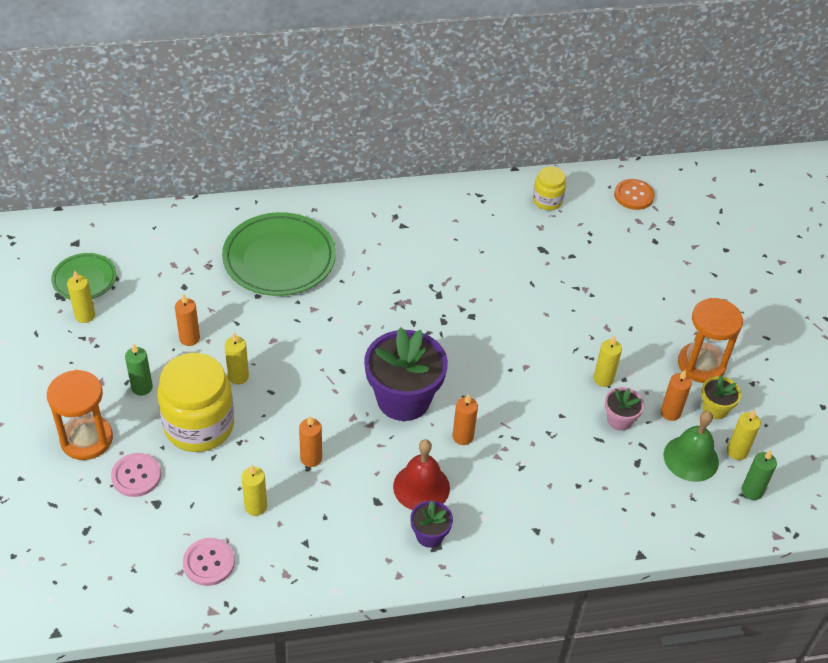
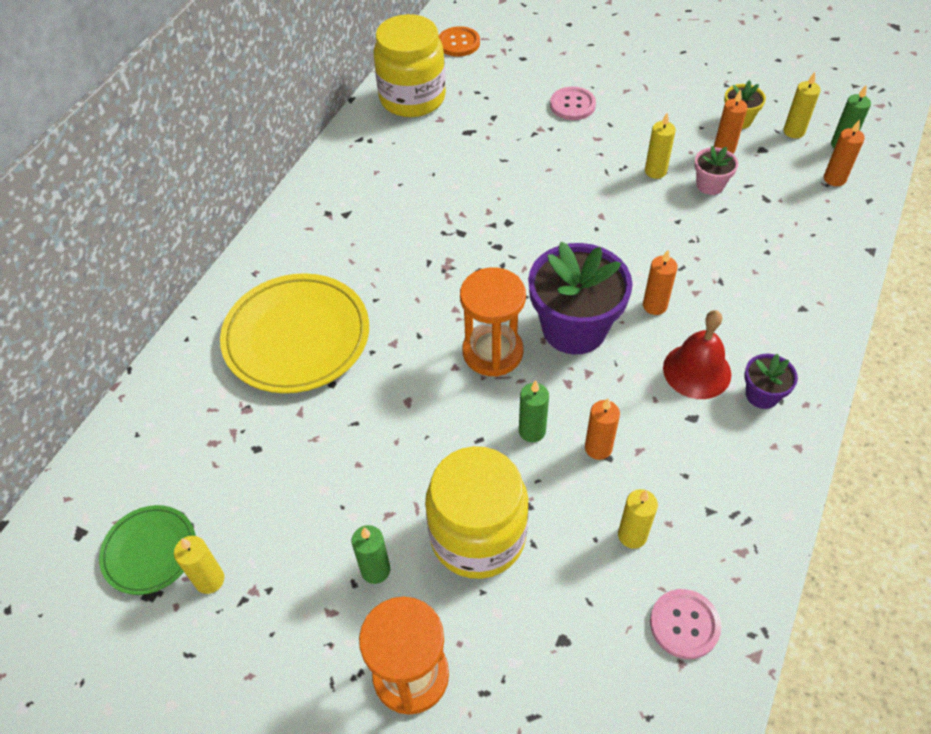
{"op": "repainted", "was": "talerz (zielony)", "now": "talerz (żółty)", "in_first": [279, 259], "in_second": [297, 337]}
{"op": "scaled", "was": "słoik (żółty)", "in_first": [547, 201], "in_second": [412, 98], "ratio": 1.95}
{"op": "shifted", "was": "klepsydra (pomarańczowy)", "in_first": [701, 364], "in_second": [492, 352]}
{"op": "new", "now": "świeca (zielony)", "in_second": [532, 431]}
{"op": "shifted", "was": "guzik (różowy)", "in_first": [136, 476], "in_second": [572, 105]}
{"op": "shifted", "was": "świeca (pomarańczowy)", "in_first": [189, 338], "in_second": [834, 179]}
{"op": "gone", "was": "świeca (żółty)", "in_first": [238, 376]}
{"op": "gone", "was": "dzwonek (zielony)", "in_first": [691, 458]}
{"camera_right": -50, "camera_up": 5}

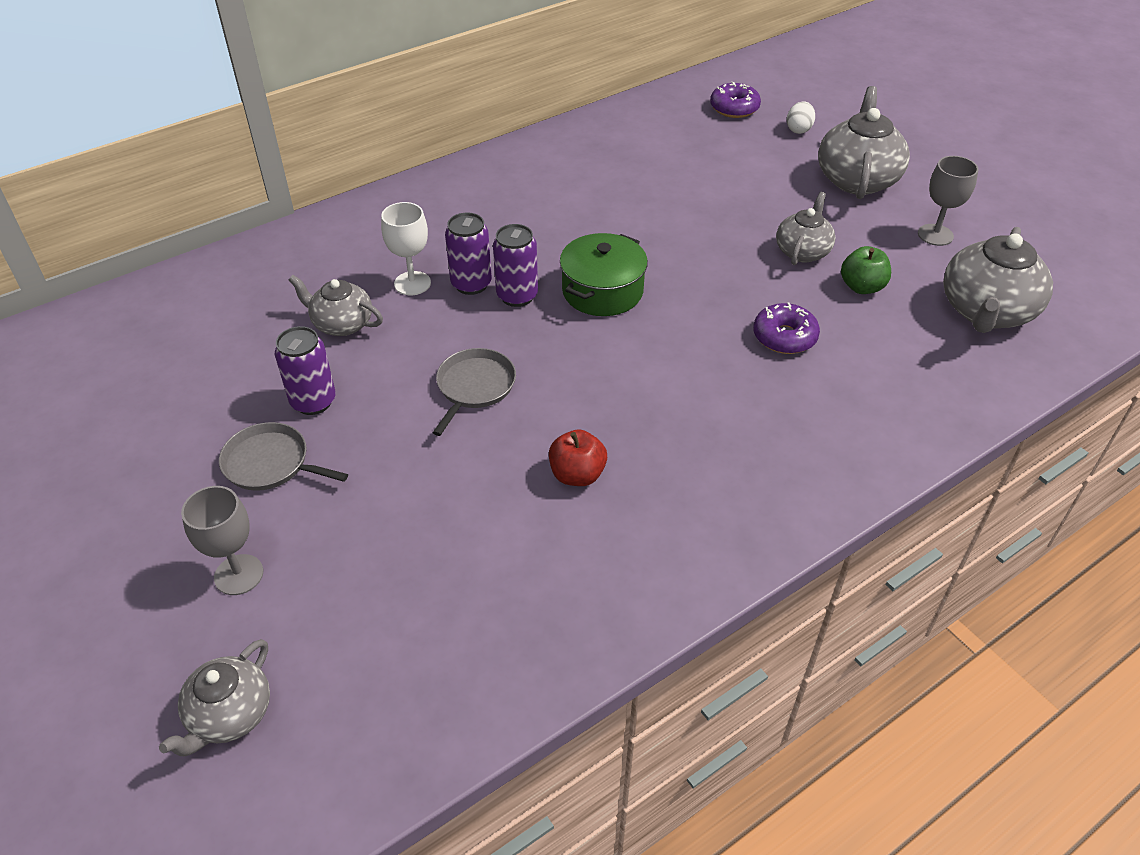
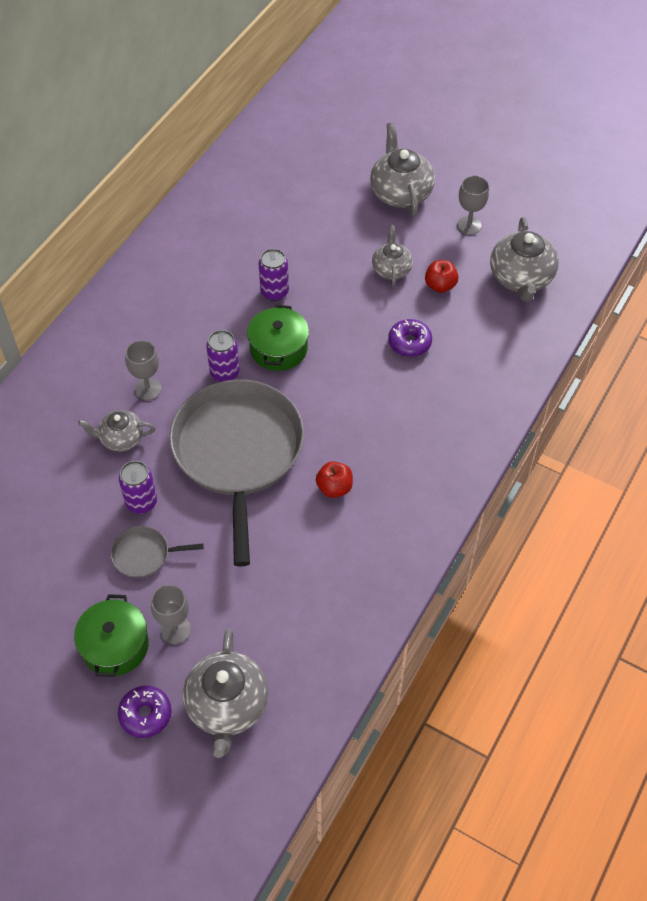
{"op": "new", "now": "garnek (zielony)", "in_second": [115, 645]}
{"op": "shifted", "was": "donut (fioletowy)", "in_first": [734, 108], "in_second": [145, 714]}
{"op": "repainted", "was": "kielich (biały)", "now": "kielich (szary)", "in_first": [412, 283], "in_second": [148, 389]}
{"op": "scaled", "was": "patelnia (szary)", "in_first": [474, 387], "in_second": [238, 452], "ratio": 2.46}
{"op": "scaled", "was": "imbryk (szary)", "in_first": [229, 715], "in_second": [227, 706], "ratio": 1.65}
{"op": "shifted", "was": "puszka (fioletowy)", "in_first": [471, 284], "in_second": [274, 292]}
{"op": "repainted", "was": "jabłko (zielony)", "now": "jabłko (czerwony)", "in_first": [862, 287], "in_second": [440, 285]}
{"op": "gone", "was": "jajko (biały)", "in_first": [798, 129]}
{"camera_right": -25, "camera_up": 10}

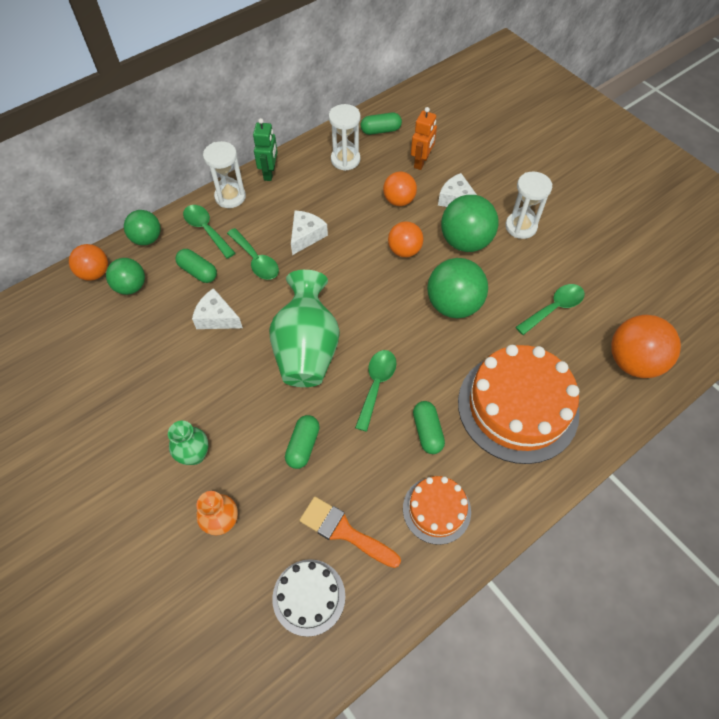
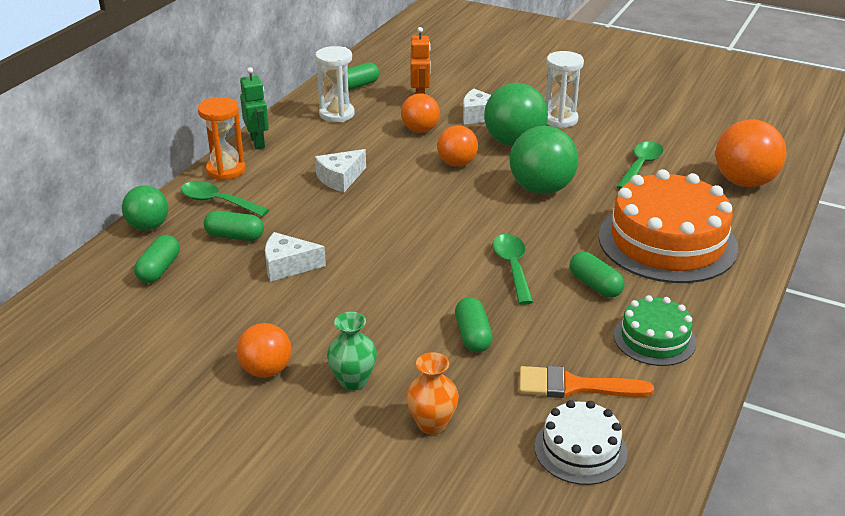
{"op": "swapped", "was": "piłka (zielony)", "now": "kapsułka (zielony)", "in_first": [131, 287], "in_second": [159, 269]}
{"op": "repainted", "was": "klepsydra (biały)", "now": "klepsydra (pomarańczowy)", "in_first": [230, 197], "in_second": [226, 170]}
{"op": "shifted", "was": "piłka (pomarańczowy)", "in_first": [95, 273], "in_second": [266, 370]}
{"op": "rotated", "was": "ser (biały)", "in_first": [306, 236], "in_second": [340, 178], "clockwise": -135}
{"op": "repainted", "was": "tort (pomarańczowy)", "now": "tort (zielony)", "in_first": [436, 510], "in_second": [654, 339]}
{"op": "gone", "was": "łyżka (zielony)", "in_first": [256, 260]}
{"op": "gone", "was": "wazon (zielony)", "in_first": [307, 349]}
{"camera_right": -25, "camera_up": -25}

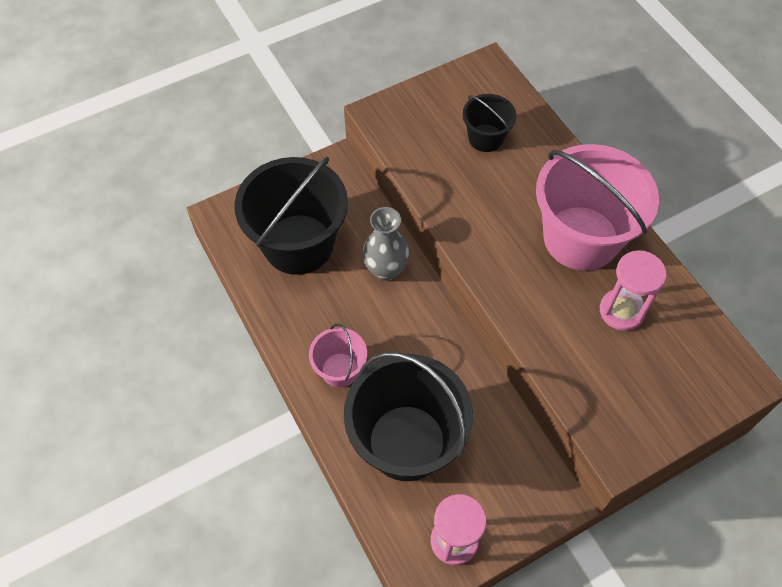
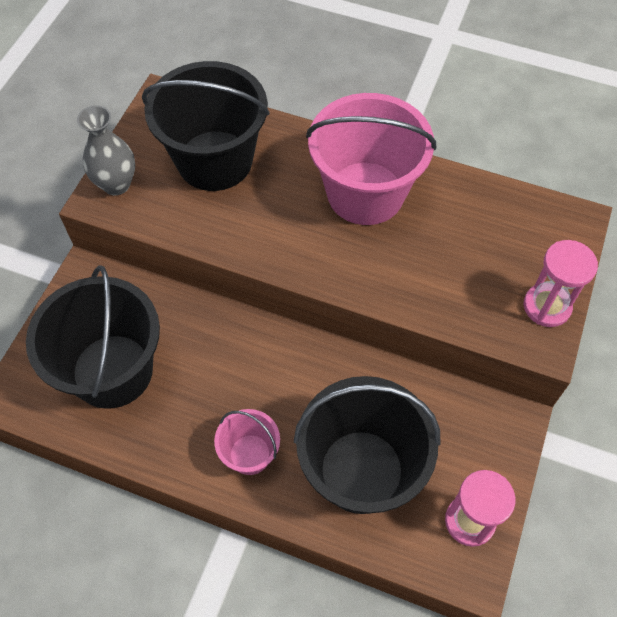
{"op": "shifted", "was": "wazon (szary)", "in_first": [386, 269], "in_second": [116, 184]}
{"op": "scaled", "was": "wiadro (czarny)", "in_first": [485, 138], "in_second": [215, 160], "ratio": 2.02}
{"op": "shifted", "was": "klepsydra (różowy)", "in_first": [621, 311], "in_second": [547, 306]}
{"camera_right": -40, "camera_up": 0}

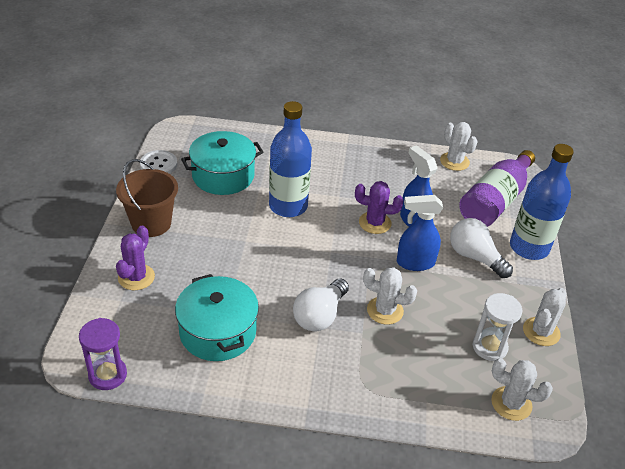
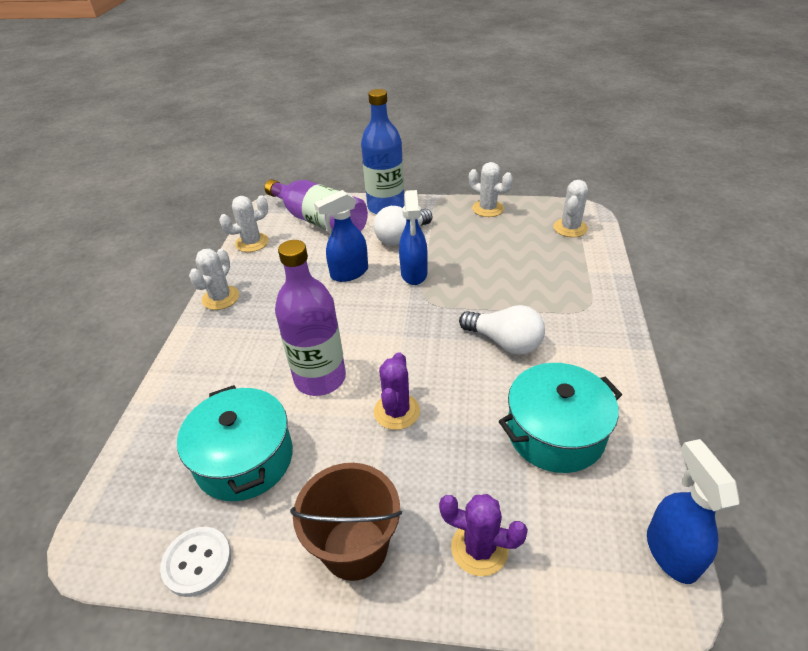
{"op": "shifted", "was": "kaktus (biały)", "in_first": [385, 310], "in_second": [220, 298]}
{"op": "repainted", "was": "butelka (niebieski)", "now": "butelka (fioletowy)", "in_first": [288, 206], "in_second": [320, 378]}
{"op": "shifted", "was": "kaktus (fioletowy)", "in_first": [375, 223], "in_second": [396, 411]}
{"op": "swapped", "was": "klepsydra (fioletowy)", "now": "spryskiwacz (niebieski)", "in_first": [108, 375], "in_second": [670, 552]}
{"op": "gone", "was": "klepsydra (biały)", "in_first": [489, 347]}
{"camera_right": -85, "camera_up": 0}

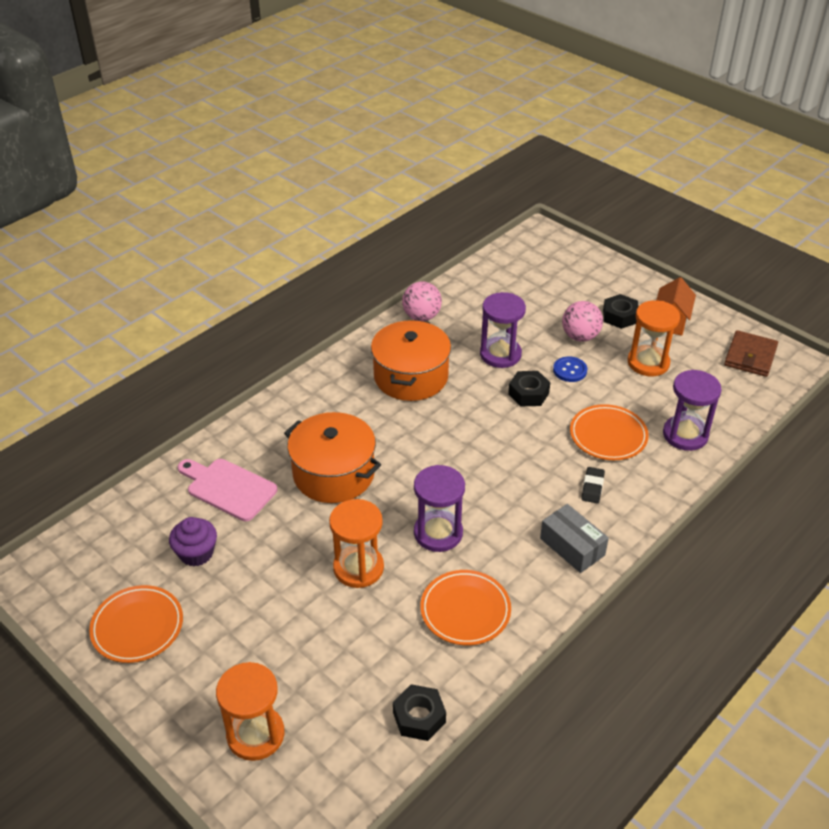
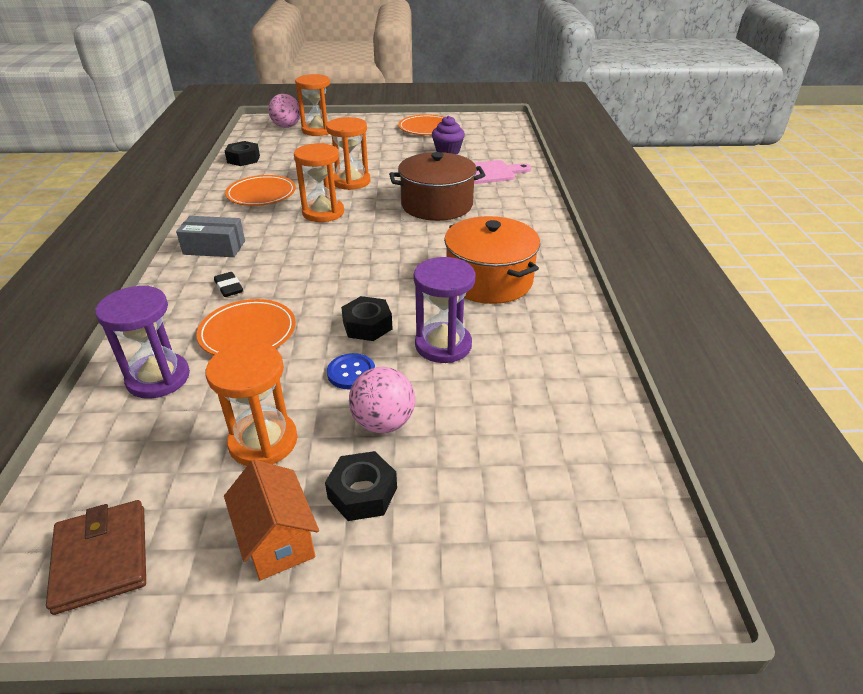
{"op": "shifted", "was": "piłka (różowy)", "in_first": [421, 316], "in_second": [287, 126]}
{"op": "repainted", "was": "klepsydra (fioletowy)", "now": "klepsydra (pomarańczowy)", "in_first": [438, 533], "in_second": [323, 212]}
{"op": "repainted", "was": "garnek (pomarańczowy)", "now": "garnek (brązowy)", "in_first": [334, 474], "in_second": [437, 205]}
{"camera_right": 135, "camera_up": -5}

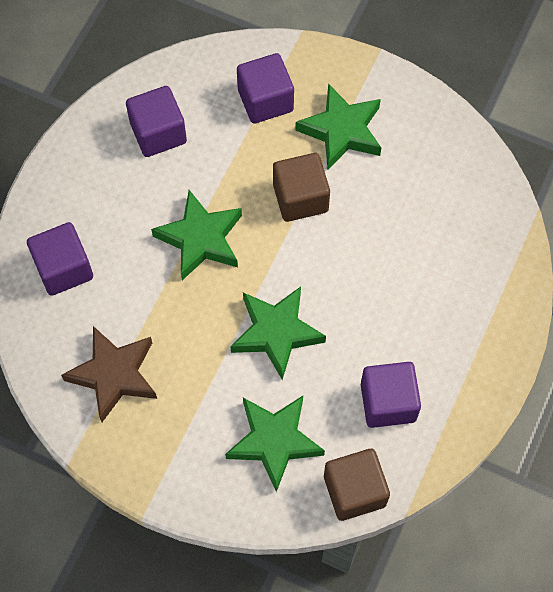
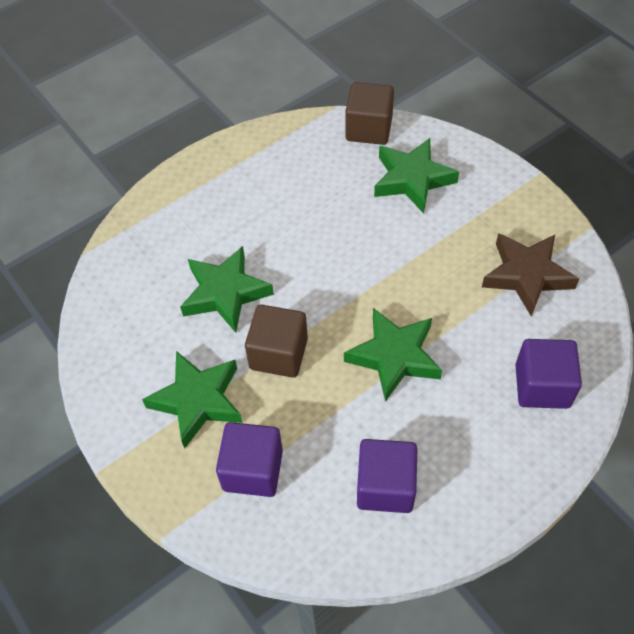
{"op": "shifted", "was": "gwiazda (zielony)", "in_first": [276, 333], "in_second": [225, 293]}
{"op": "gone", "was": "sześcian (fioletowy)", "in_first": [388, 402]}
{"camera_right": -150, "camera_up": -10}

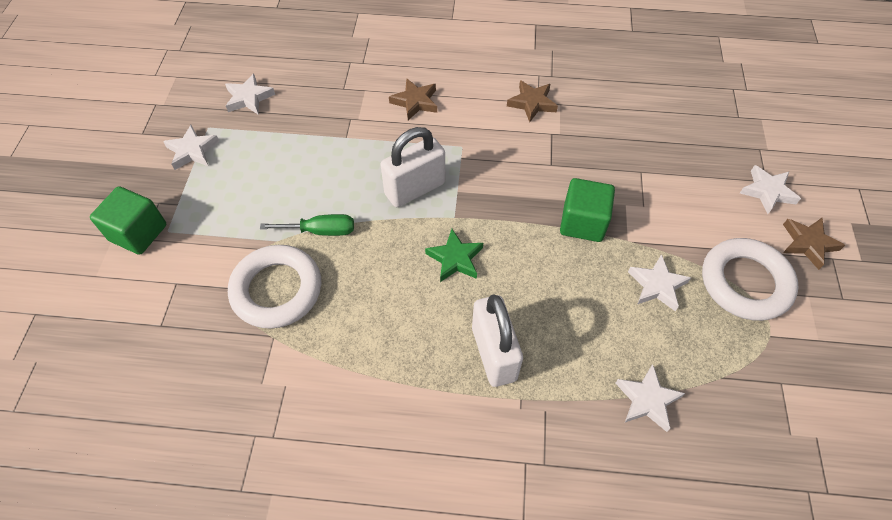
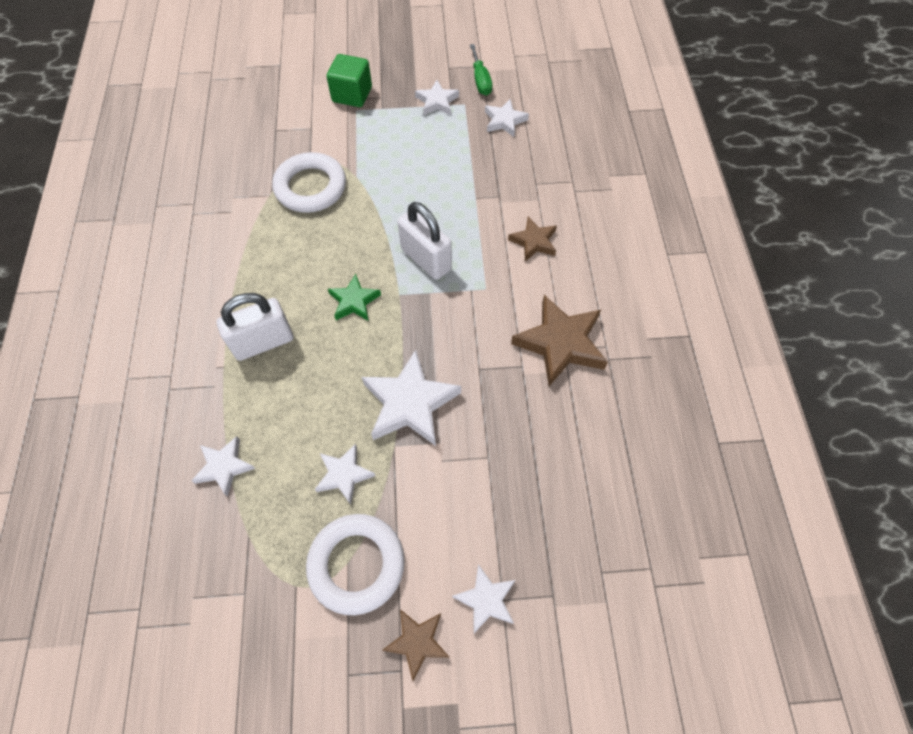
{"op": "swapped", "was": "sześcian (zielony)", "now": "gwiazda (biały)", "in_first": [583, 222], "in_second": [410, 403]}
{"op": "shifted", "was": "śrubokręt (zielony)", "in_first": [321, 231], "in_second": [480, 80]}
{"op": "scaled", "was": "gwiazda (brązowy)", "in_first": [532, 103], "in_second": [560, 343], "ratio": 1.75}
{"camera_right": 80, "camera_up": 5}

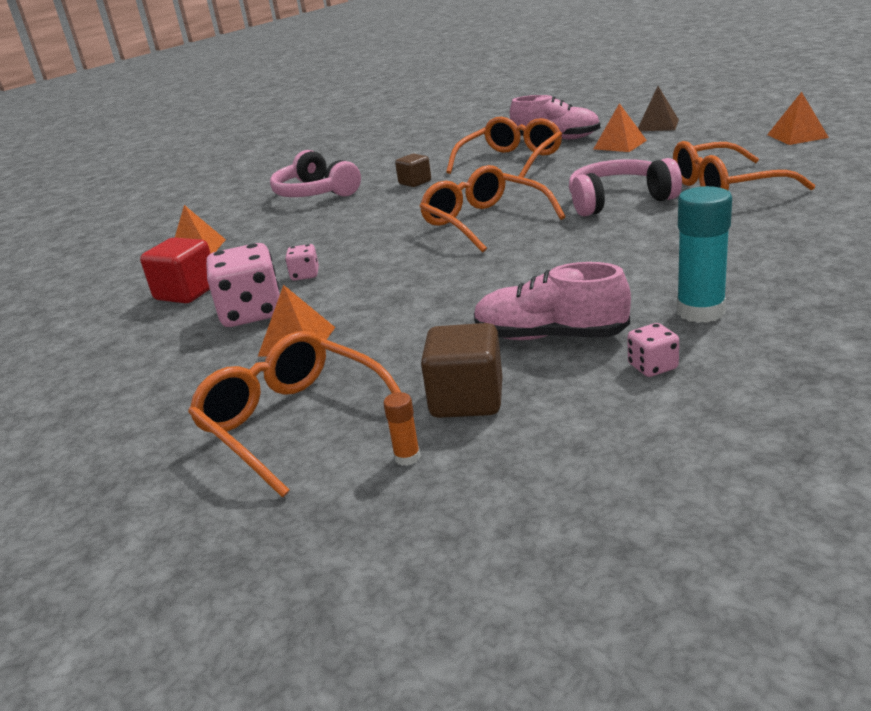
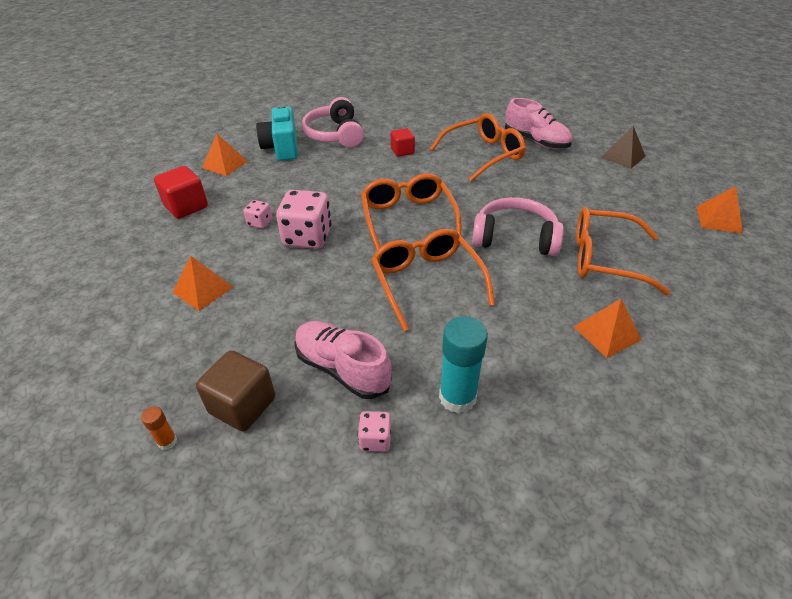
{"op": "new", "now": "aparat fotograficzny (turkusowy)", "in_second": [282, 148]}
{"op": "shifted", "was": "kostka do gry (różowy)", "in_first": [252, 313], "in_second": [307, 237]}
{"op": "shifted", "was": "okulary (pomarańczowy)", "in_first": [293, 422], "in_second": [426, 281]}
{"op": "repainted", "was": "sześcian (brązowy)", "now": "sześcian (czerwony)", "in_first": [415, 182], "in_second": [402, 151]}
{"op": "shifted", "was": "piramida (pomarańczowy)", "in_first": [620, 144], "in_second": [607, 333]}
{"camera_right": 20, "camera_up": 15}

